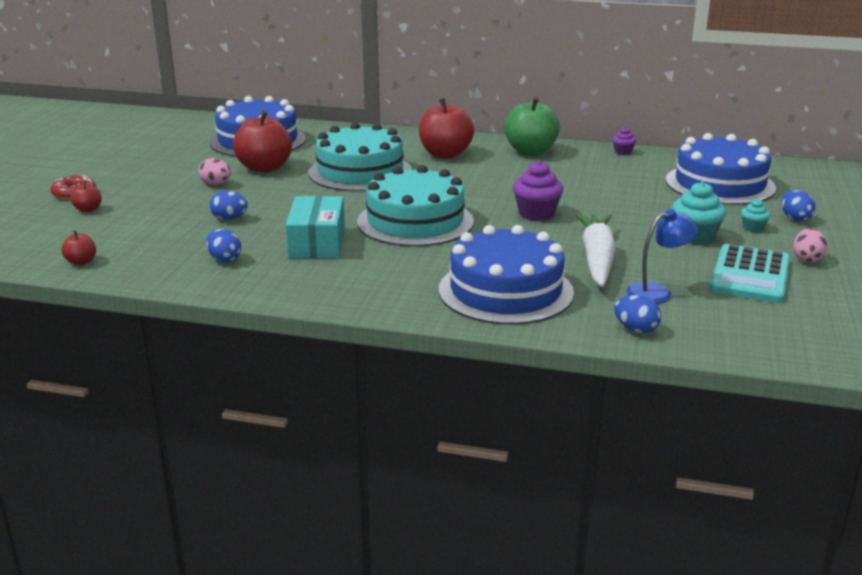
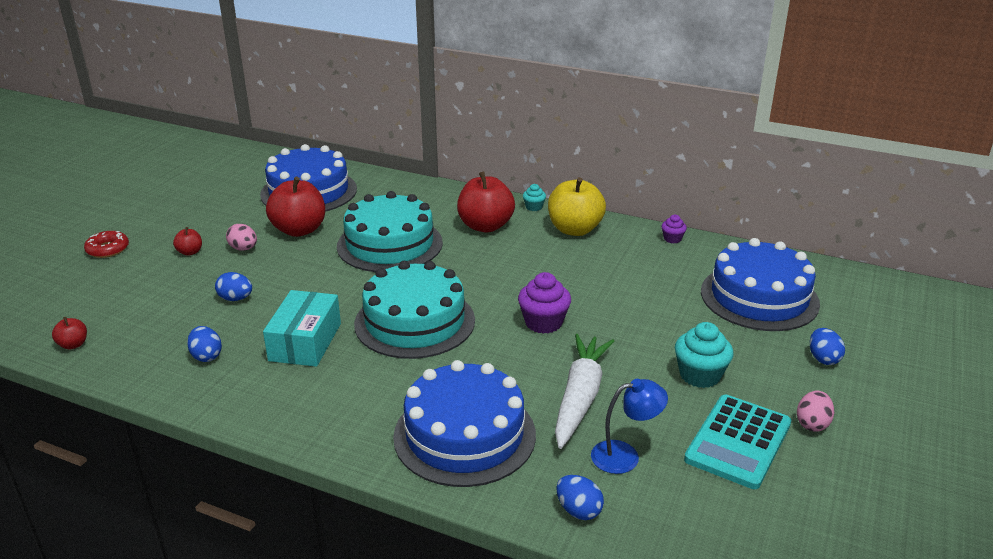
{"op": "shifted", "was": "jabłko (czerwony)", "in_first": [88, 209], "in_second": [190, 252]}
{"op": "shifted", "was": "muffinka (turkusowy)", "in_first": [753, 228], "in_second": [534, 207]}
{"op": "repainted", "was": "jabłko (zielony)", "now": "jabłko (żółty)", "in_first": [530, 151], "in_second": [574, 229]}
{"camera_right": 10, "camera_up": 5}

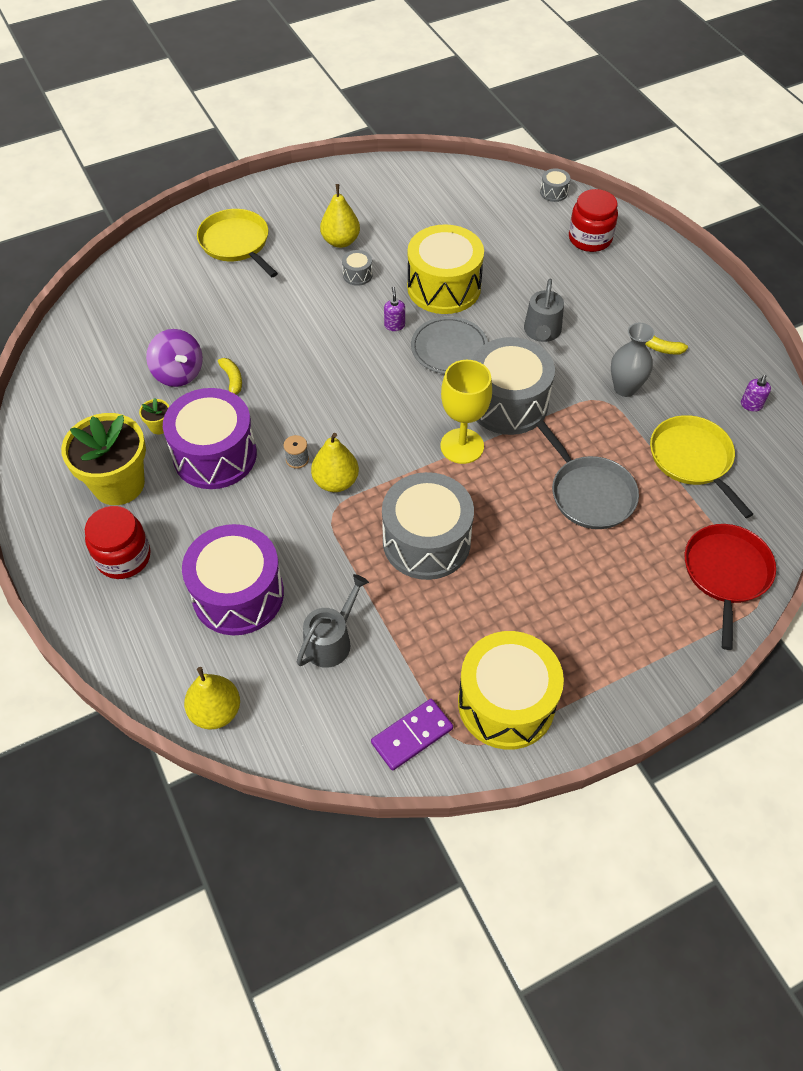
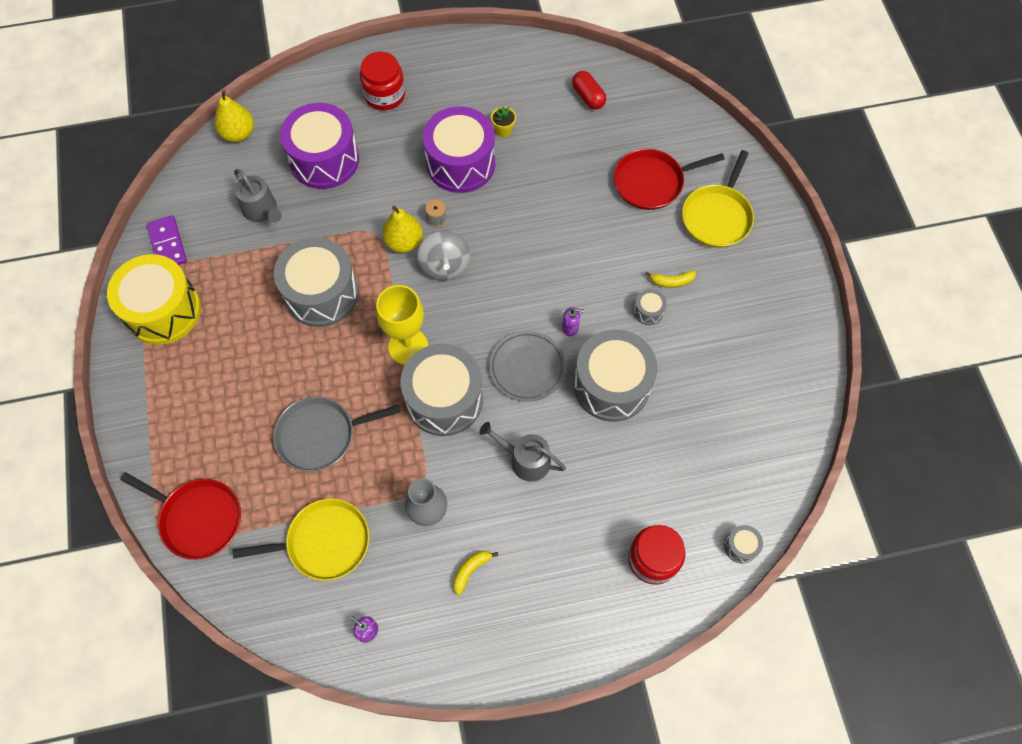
{"op": "new", "now": "bączek (szary)", "in_second": [445, 266]}
{"op": "new", "now": "kapsułka (czerwony)", "in_second": [588, 97]}
{"op": "repainted", "was": "bęben (żółty)", "now": "bęben (szary)", "in_first": [444, 287], "in_second": [611, 385]}
{"op": "new", "now": "patelnia (czerwony)", "in_second": [652, 182]}
{"op": "shifted", "was": "banan (żółty)", "in_first": [232, 380], "in_second": [671, 281]}
{"op": "rotated", "was": "patelnia (żółty)", "in_first": [236, 243], "in_second": [717, 216], "clockwise": 135}
{"op": "gone", "was": "doniczka (żółty)", "in_first": [118, 484]}
{"op": "gone", "was": "bączek (fioletowy)", "in_first": [178, 373]}
{"op": "gone", "was": "gruszka (żółty)", "in_first": [341, 241]}
{"camera_right": 105, "camera_up": 10}

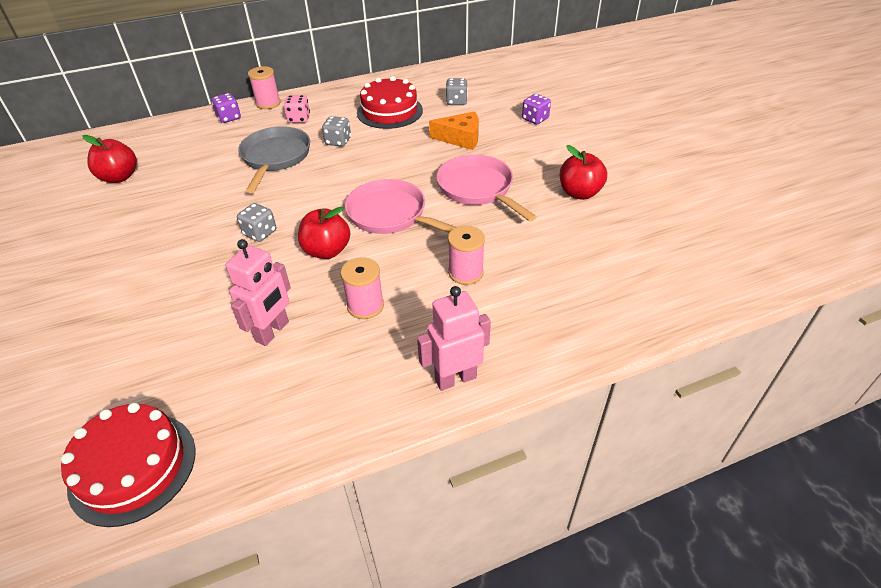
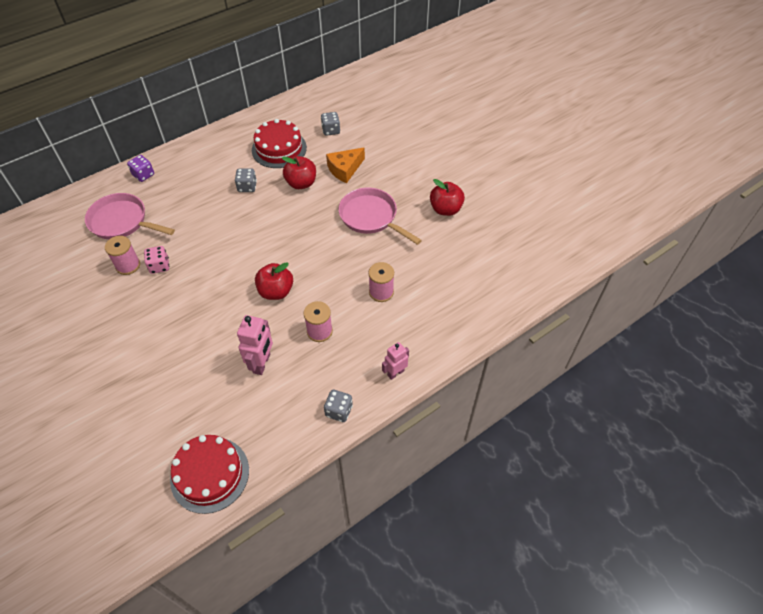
{"op": "shifted", "was": "patelnia (różowy)", "in_first": [391, 215], "in_second": [122, 222]}
{"op": "shifted", "was": "szpulka (różowy)", "in_first": [268, 103], "in_second": [128, 265]}
{"op": "shifted", "was": "kostka do gry (różowy)", "in_first": [299, 119], "in_second": [159, 266]}
{"op": "shifted", "was": "jabłko (czerwony)", "in_first": [119, 177], "in_second": [301, 183]}
{"op": "shifted", "was": "kostka do gry (szary)", "in_first": [260, 233], "in_second": [339, 411]}
{"op": "rotated", "was": "ser (pomarańczowy)", "in_first": [460, 138], "in_second": [345, 169], "clockwise": 150}
{"op": "scaled", "was": "robot (różowy)", "in_first": [455, 378], "in_second": [395, 373], "ratio": 0.66}
{"op": "gone", "was": "patelnia (szary)", "in_first": [275, 158]}
{"op": "gone", "was": "kostka do gry (fioletowy)", "in_first": [535, 119]}
{"camera_right": -15, "camera_up": 10}

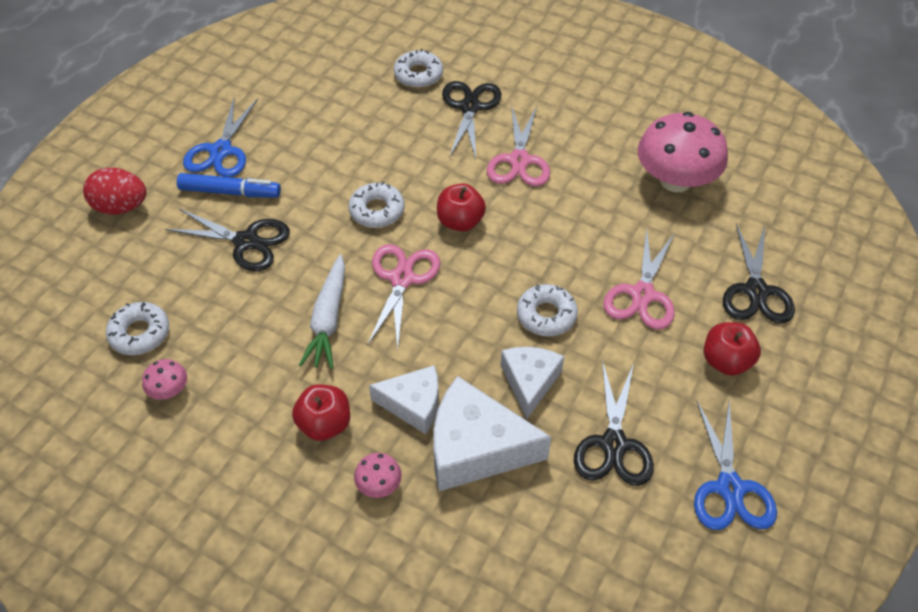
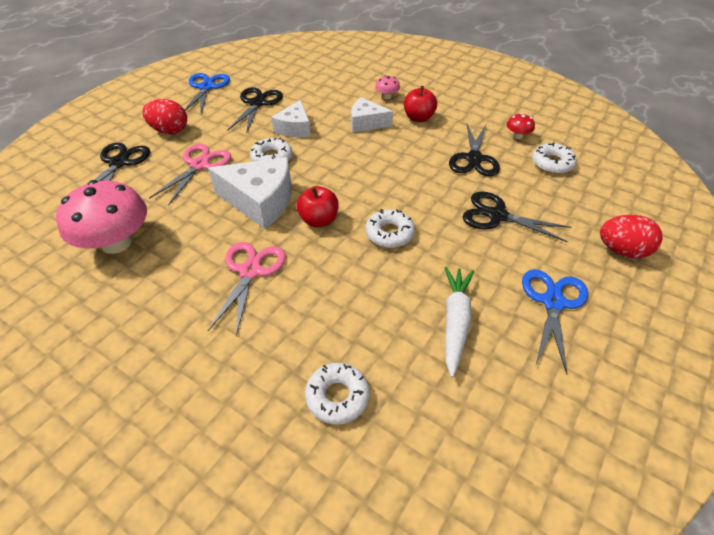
{"op": "swapped", "was": "jabłko (czerwony)", "now": "jajko (czerwony)", "in_first": [726, 361], "in_second": [169, 131]}
{"op": "shifted", "was": "ser (biały)", "in_first": [476, 448], "in_second": [260, 201]}
{"op": "shifted", "was": "marchewka (biały)", "in_first": [328, 319], "in_second": [455, 322]}
{"op": "shifted", "was": "nożyczki (czarny)", "in_first": [470, 107], "in_second": [474, 158]}
{"op": "repainted", "was": "grzyb (różowy)", "now": "grzyb (czerwony)", "in_first": [169, 390], "in_second": [517, 136]}
{"op": "gone", "was": "flamaster (niebieski)", "in_first": [230, 192]}
{"op": "gone", "was": "nożyczki (różowy)", "in_first": [402, 279]}
{"camera_right": -175, "camera_up": -5}

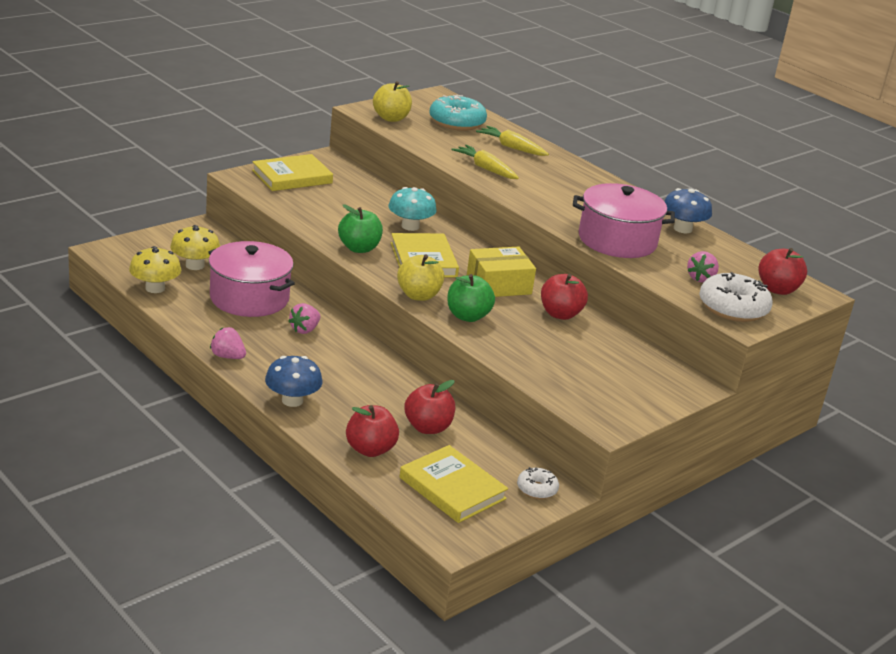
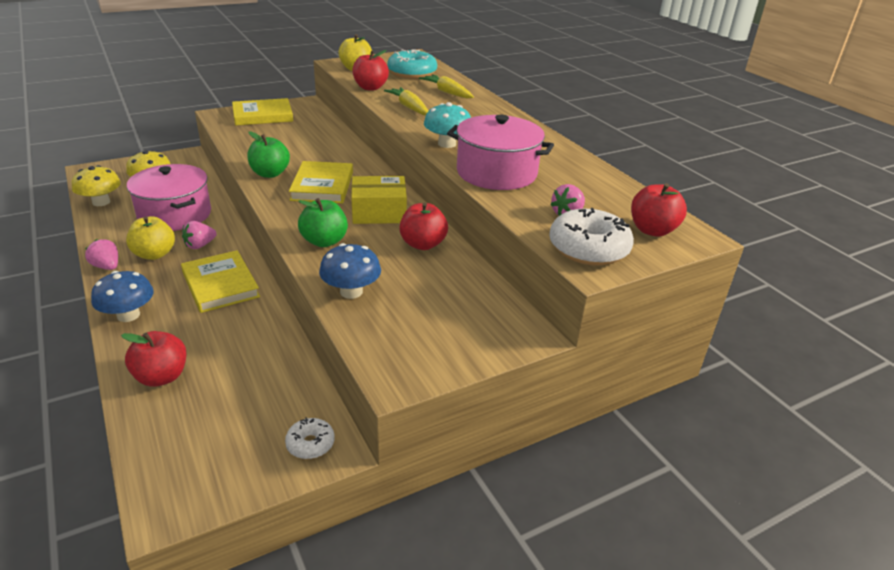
{"op": "shifted", "was": "jabłko (żółty)", "in_first": [418, 295], "in_second": [154, 254]}
{"op": "shifted", "was": "książka (żółty)", "in_first": [452, 488], "in_second": [220, 285]}
{"op": "shifted", "was": "grzyb (niebieski)", "in_first": [682, 229], "in_second": [351, 292]}
{"op": "shifted", "was": "jabłko (czerwony)", "in_first": [427, 427], "in_second": [370, 88]}
{"op": "shifted", "was": "grzyb (turkusowy)", "in_first": [410, 226], "in_second": [447, 144]}
{"camera_right": 15, "camera_up": 5}

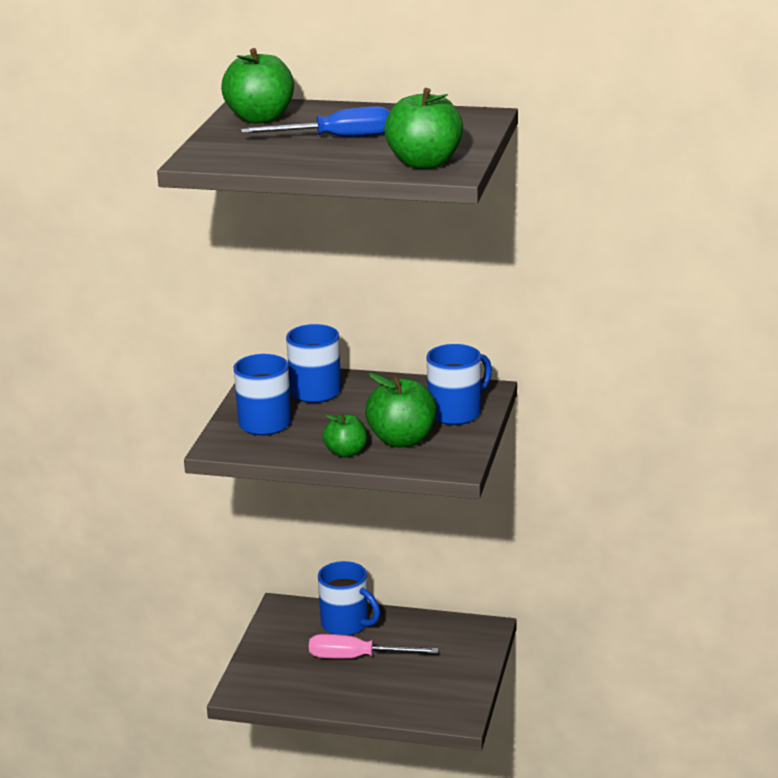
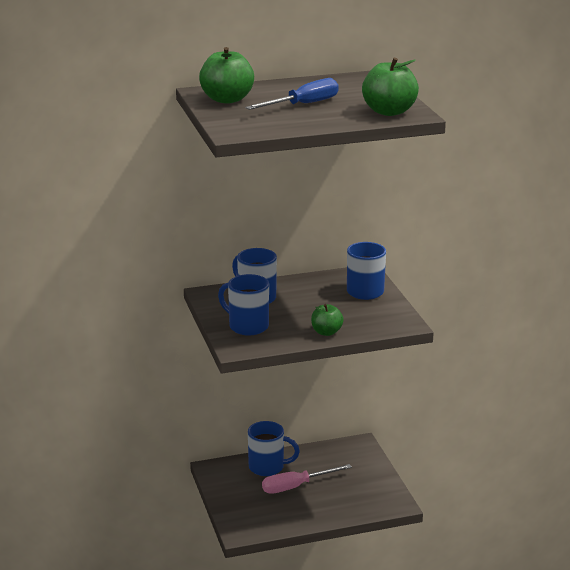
{"op": "gone", "was": "jabłko (zielony)", "in_first": [402, 440]}
{"camera_right": -30, "camera_up": 0}

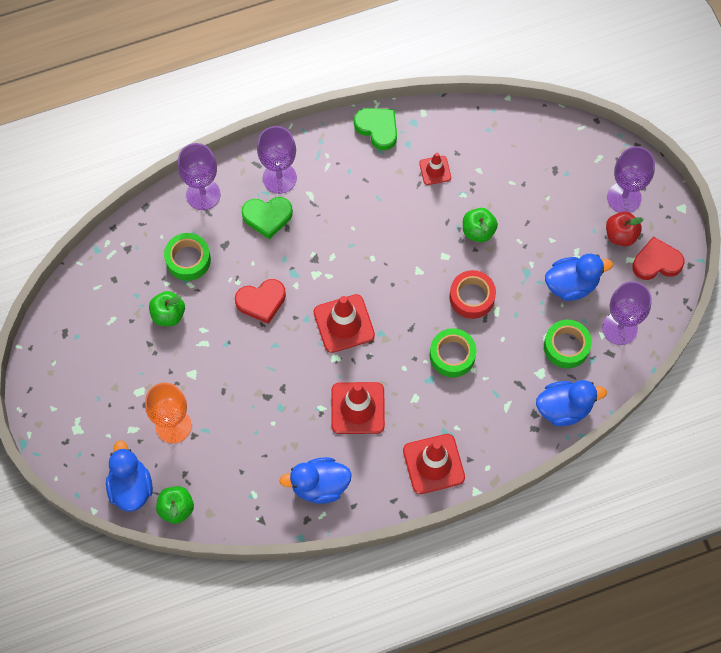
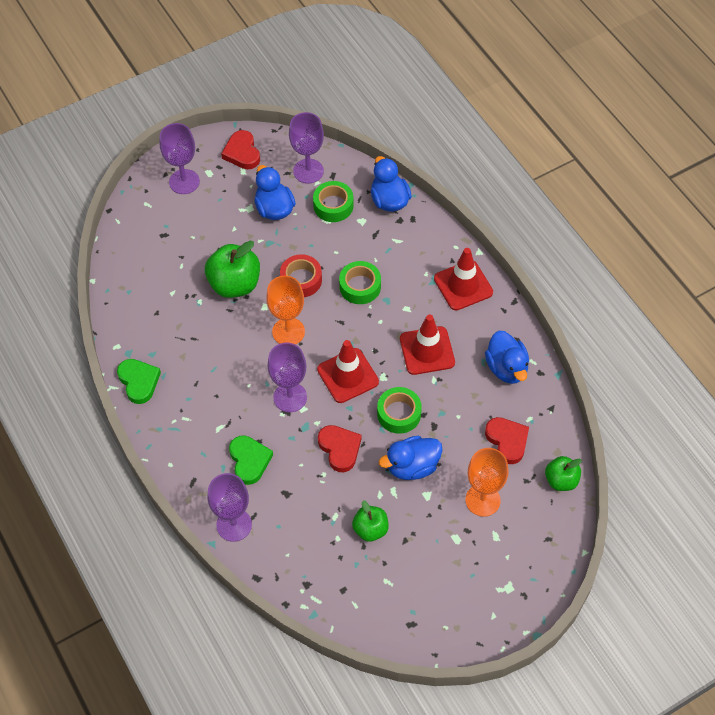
{"op": "rotated", "was": "serce (zielony)", "in_first": [377, 129], "in_second": [139, 382], "clockwise": 120}
{"op": "scaled", "was": "jabłko (zielony)", "in_first": [478, 231], "in_second": [234, 284], "ratio": 1.68}
{"op": "new", "now": "kielich (pomarańczowy)", "in_second": [288, 331]}
{"op": "shifted", "was": "kielich (fioletowy)", "in_first": [279, 178], "in_second": [290, 397]}
{"op": "shifted", "was": "taśma klejąca (zielony)", "in_first": [188, 260], "in_second": [399, 414]}
{"op": "shifted", "was": "kaczka (niebieski)", "in_first": [131, 487], "in_second": [412, 466]}
{"op": "new", "now": "serce (czerwony)", "in_second": [507, 441]}
{"op": "gone", "was": "pachołek (czerwony)", "in_first": [435, 170]}
{"op": "gone", "was": "jabłko (czerwony)", "in_first": [621, 235]}
{"camera_right": -100, "camera_up": -10}

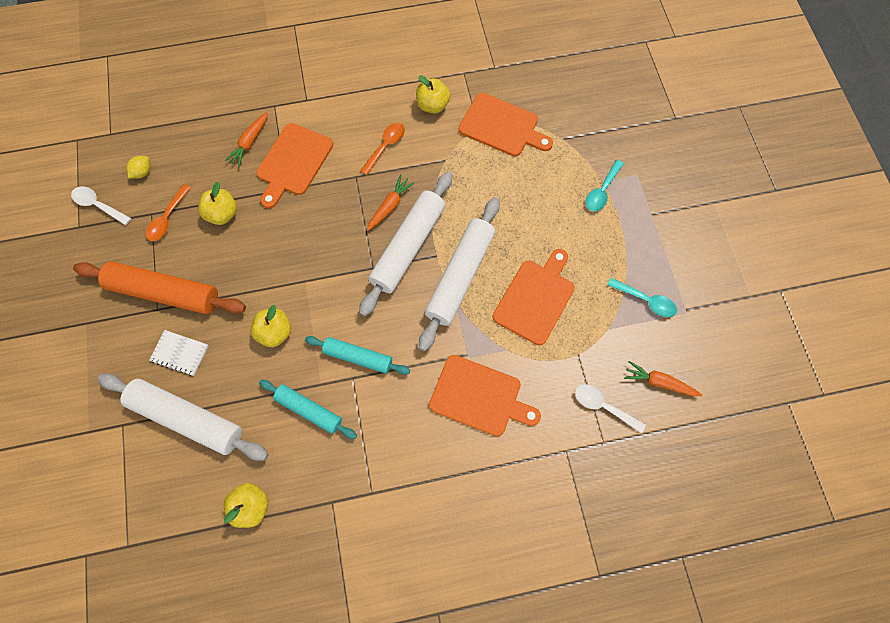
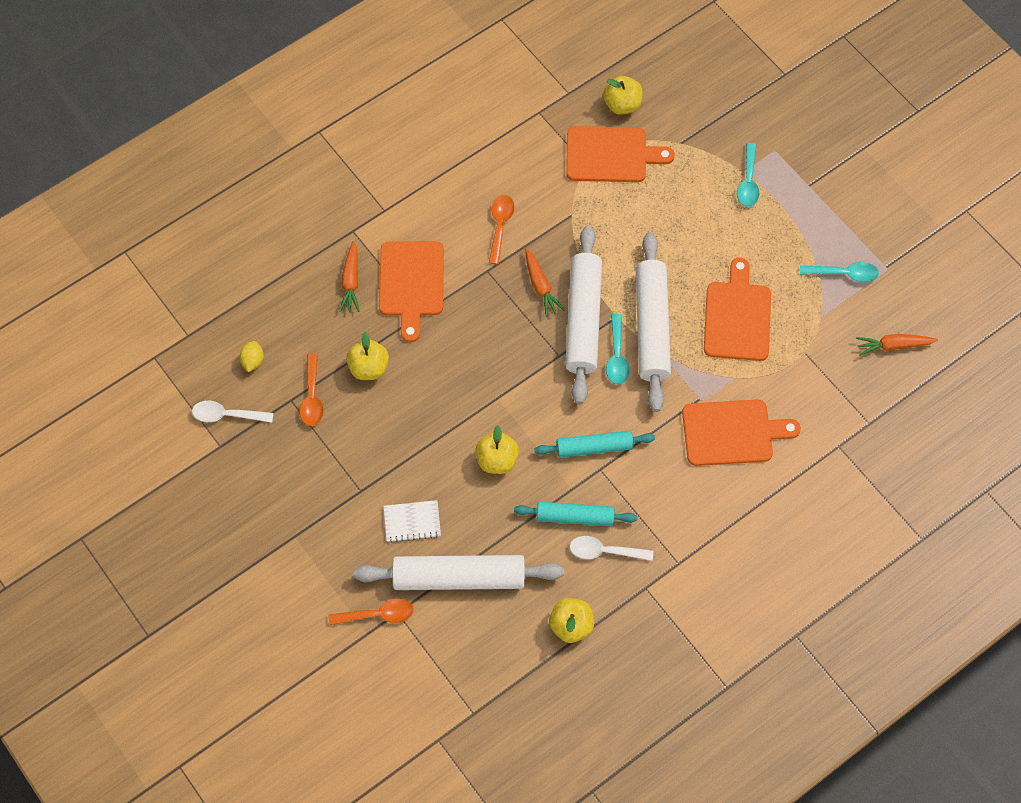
{"op": "new", "now": "łyżka (pomarańczowy)", "in_second": [378, 615]}
{"op": "rotated", "was": "marchewka (pomarańczowy)", "in_first": [390, 206], "in_second": [540, 286], "clockwise": 150}
{"op": "shifted", "was": "łyżka (biały)", "in_first": [603, 406], "in_second": [604, 551]}
{"op": "shifted", "was": "jabłko (żółty)", "in_first": [432, 105], "in_second": [622, 105]}
{"op": "new", "now": "łyżka (turkusowy)", "in_second": [617, 356]}
{"op": "gone", "was": "wałek do ciasta (pomarańczowy)", "in_first": [164, 293]}
{"camera_right": -25, "camera_up": -5}

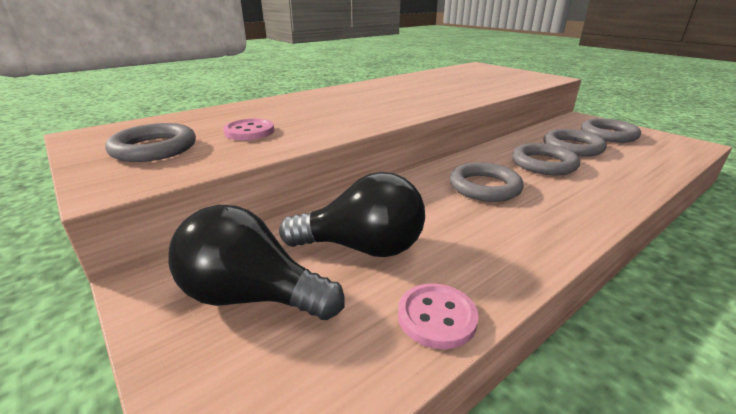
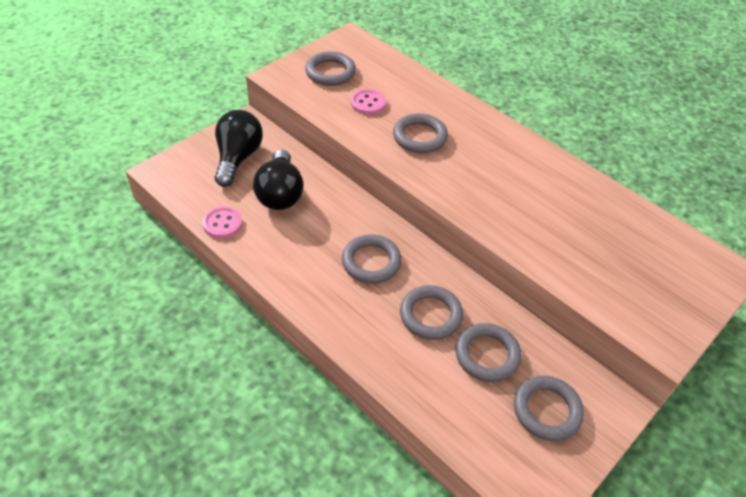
{"op": "new", "now": "pierścień (szary)", "in_second": [419, 137]}
{"camera_right": 80, "camera_up": 20}

